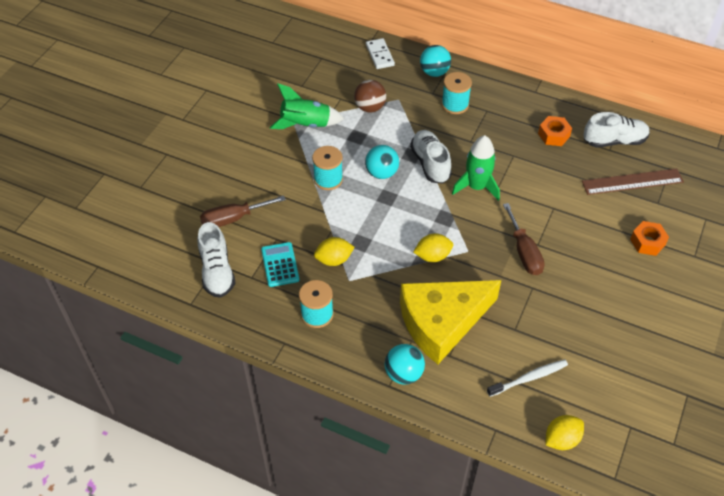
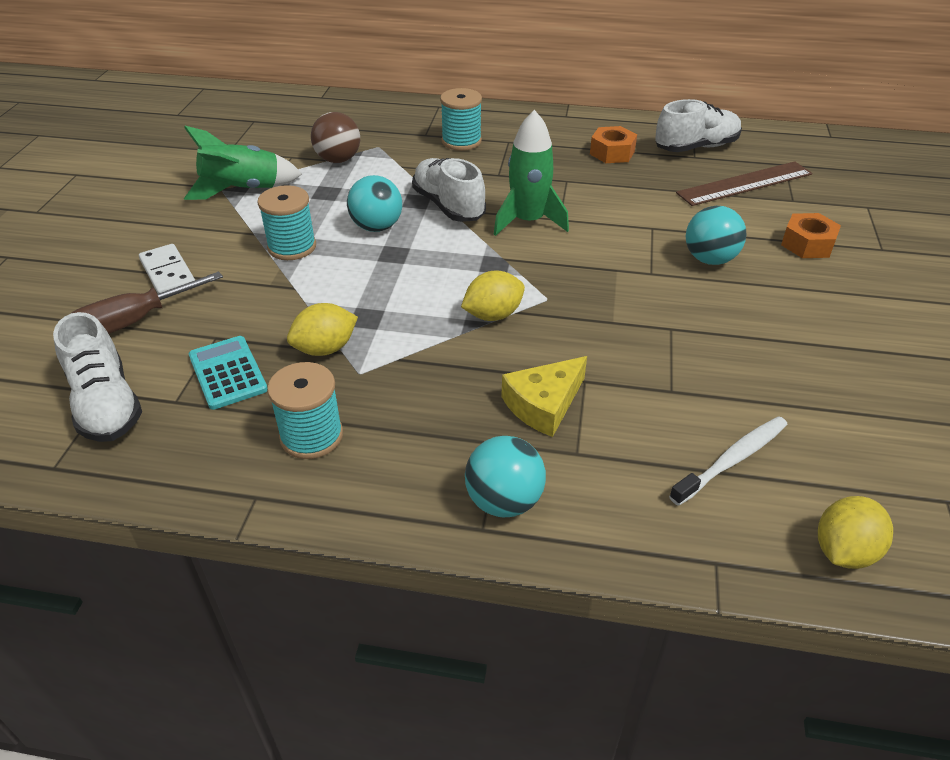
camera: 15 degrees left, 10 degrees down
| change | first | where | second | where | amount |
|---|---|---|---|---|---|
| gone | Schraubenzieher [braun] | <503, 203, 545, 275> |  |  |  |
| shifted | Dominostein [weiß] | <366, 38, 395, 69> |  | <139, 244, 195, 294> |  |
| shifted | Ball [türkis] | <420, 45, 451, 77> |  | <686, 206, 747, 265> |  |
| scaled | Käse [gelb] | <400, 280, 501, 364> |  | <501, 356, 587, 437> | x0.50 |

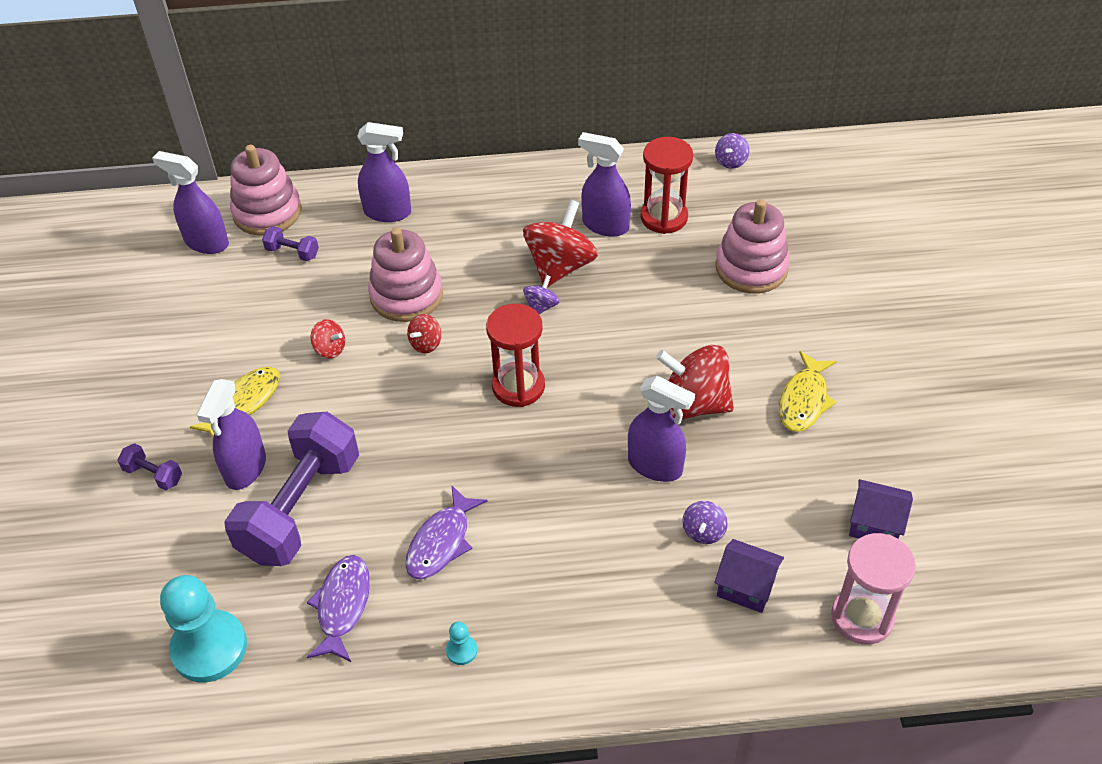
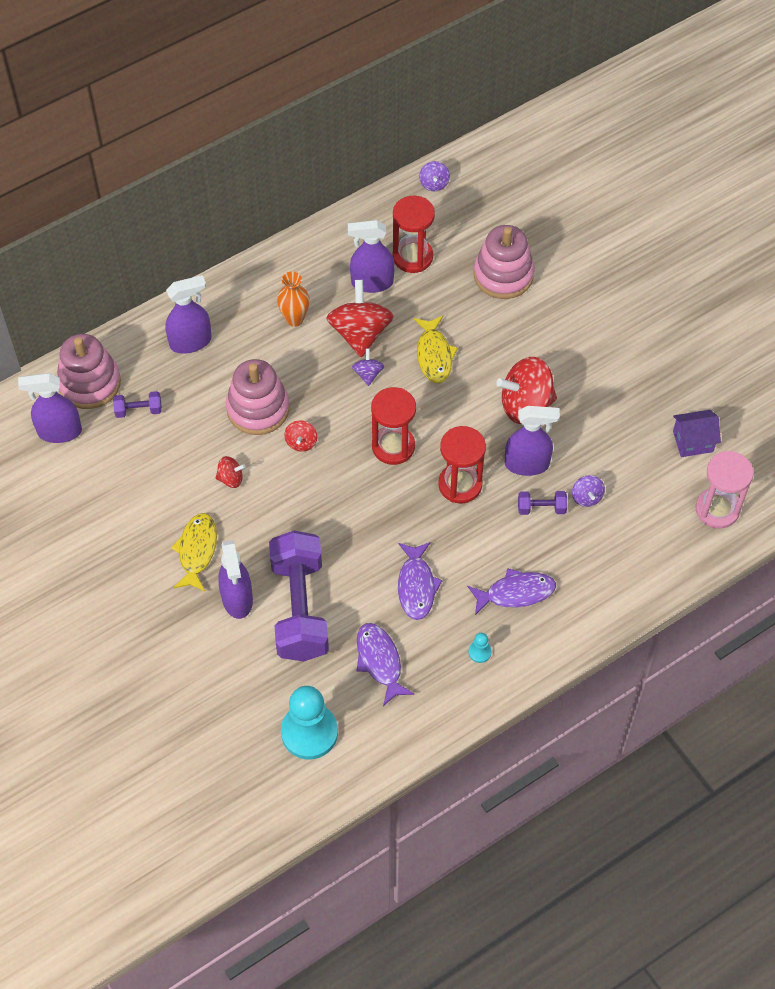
camera: 30 degrees left, 10 degrees up
| change | first | where | second | where | amount |
|---|---|---|---|---|---|
| gone | Haus [lila] | <715, 539, 784, 613> |  |  |  |
| new |  |  | Vase [orange] | <277, 271, 310, 327> |  |
| new |  |  | Sanduhr [rot] | <438, 426, 486, 503> |  |
| new |  |  | Fisch [lila] | <467, 568, 556, 615> |  |
| shifted | Hantel [lila] | <118, 443, 182, 491> |  | <518, 491, 567, 515> |  |
| shifted | Fisch [gelb] | <779, 351, 837, 432> |  | <414, 316, 458, 383> |  |

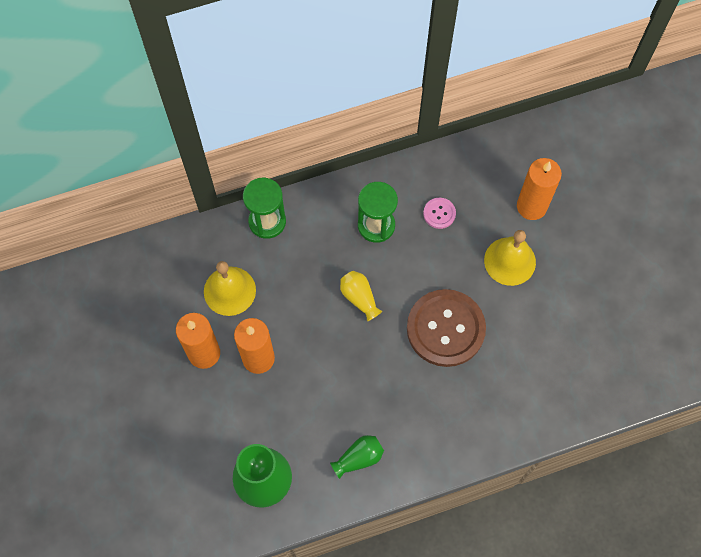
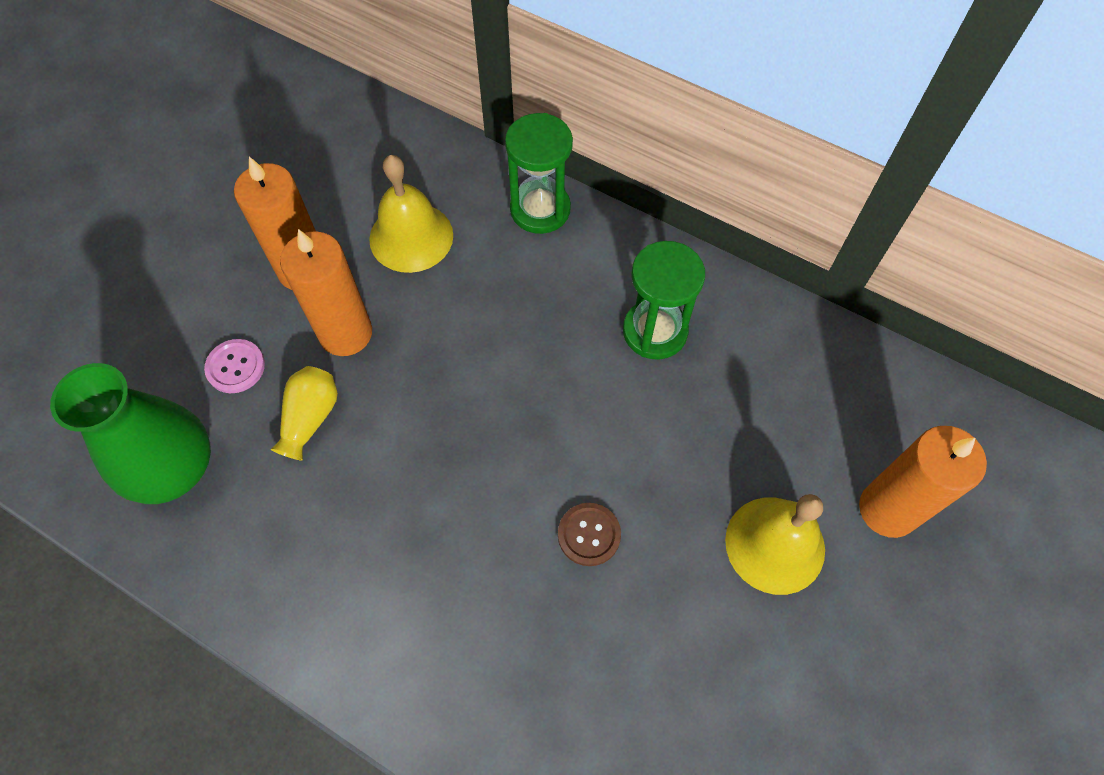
camera: 50 degrees right, 5 degrees down
| change | first | where | second | where | amount |
|---|---|---|---|---|---|
| gone | Vase [grün] | <330, 435, 384, 479> |  |  |  |
| shifted | Vase [gelb] | <340, 271, 382, 321> |  | <271, 366, 338, 461> |  |
| shifted | Knopf [rosa] | <423, 198, 456, 229> |  | <204, 339, 265, 393> |  |
| scaled | Knopf [braun] | <407, 289, 486, 367> |  | <558, 503, 621, 566> | x0.43 |

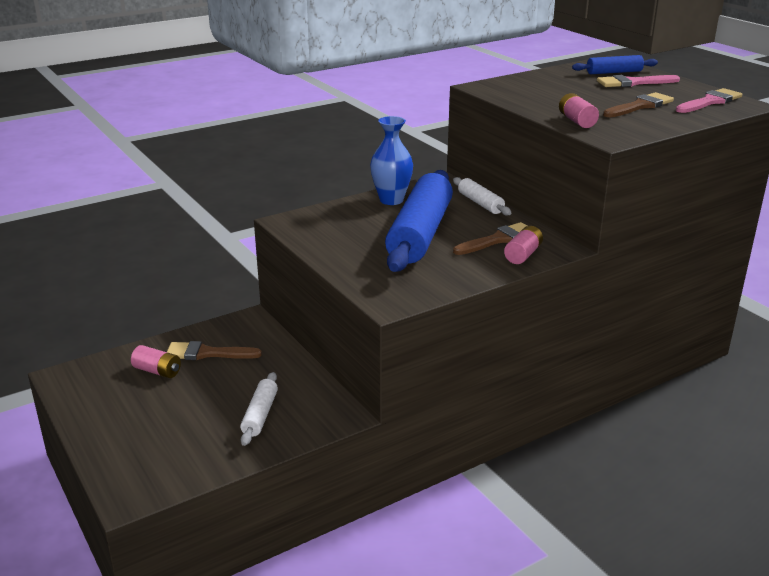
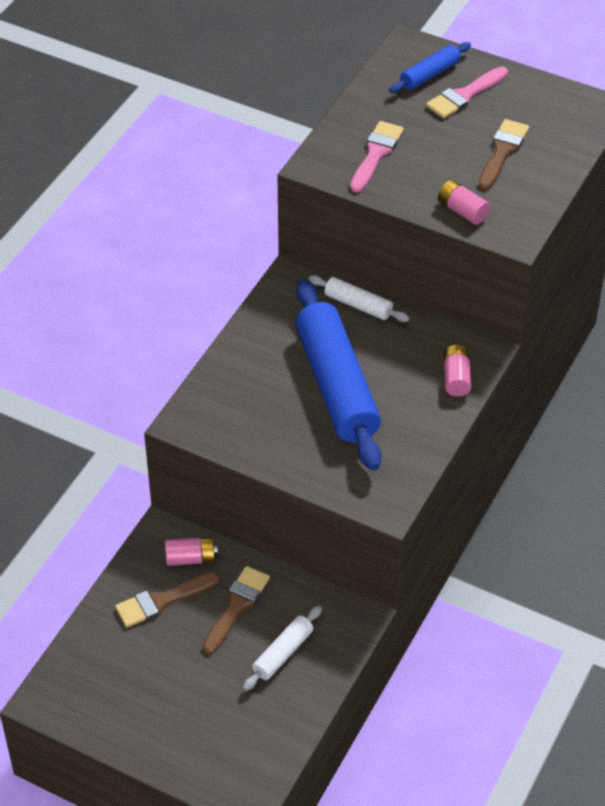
camera: 30 degrees left, 20 degrees up
| change | first | where | second | where | amount |
|---|---|---|---|---|---|
| gone | Vase [blau] | <370, 116, 413, 205> |  |  |  |
| shifted | Batterie [rosa] | <131, 345, 181, 378> |  | <165, 537, 218, 566> |  |
| shifted | Pinsel [braun] | <453, 222, 527, 255> |  | <203, 566, 270, 654> |  |
| shifted | Pinsel [rosa] | <676, 88, 742, 113> |  | <350, 121, 404, 192> |  |
| rotated | Nudelholz [weiß] | <240, 372, 278, 446> |  | <243, 606, 322, 691> | 60 degrees clockwise |

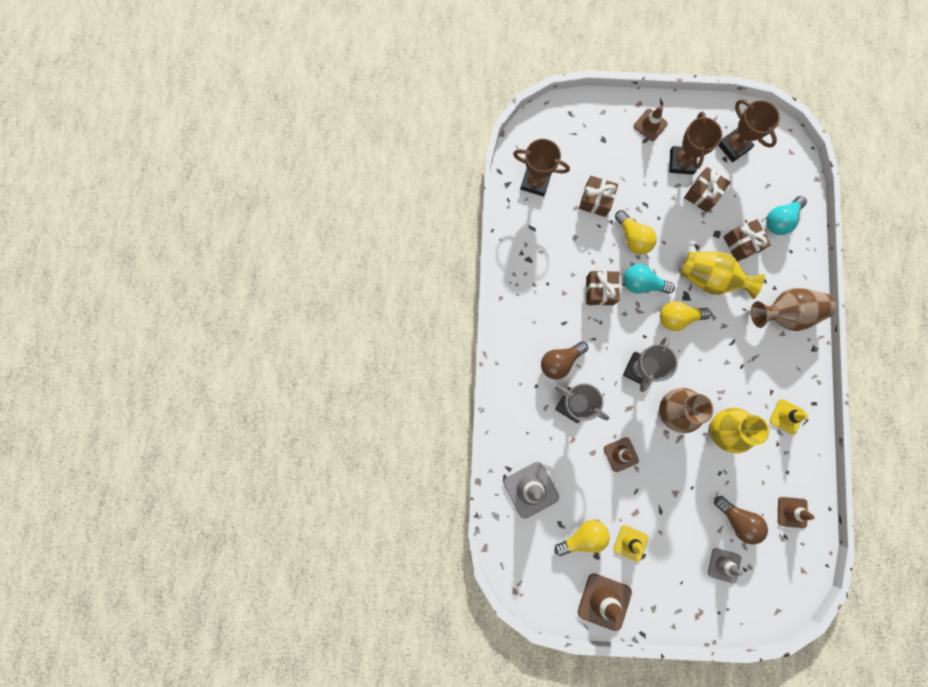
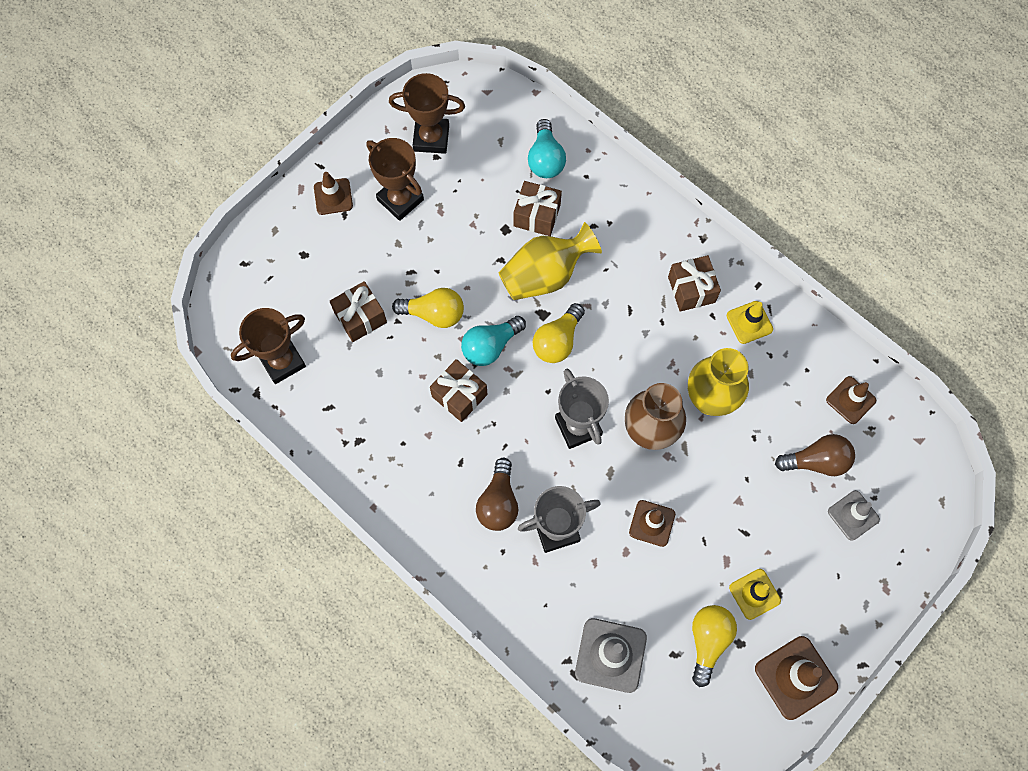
camera: 50 degrees left, 10 degrees down
| change | first | where | second | where | amount |
|---|---|---|---|---|---|
| gone | Vase [braun] | <751, 288, 836, 331> |  |  |  |
| shifted | Geschenk [braun] | <684, 167, 731, 212> |  | <668, 255, 721, 312> |  |

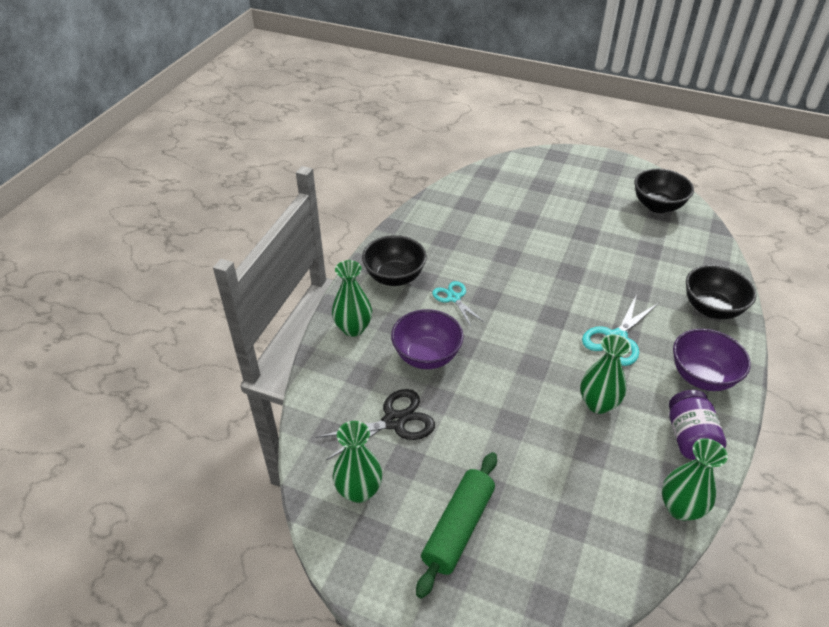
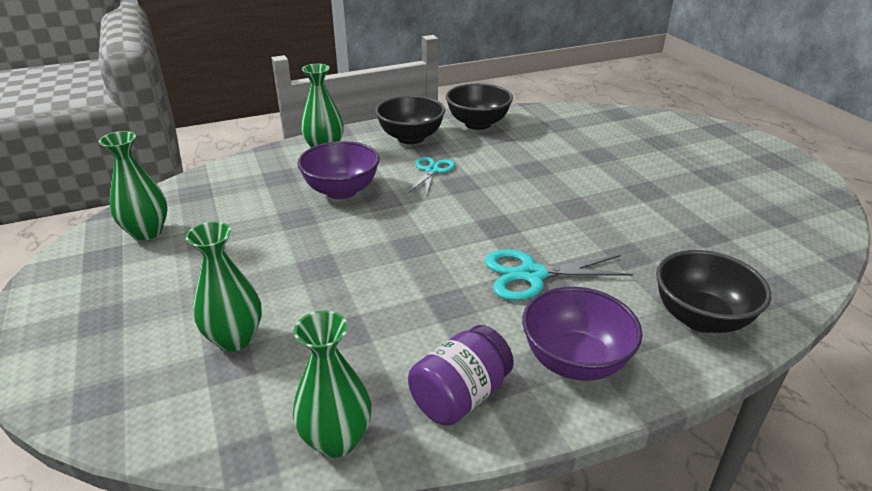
camera: 45 degrees right, 10 degrees down
| change | first | where | second | where | amount |
|---|---|---|---|---|---|
| gone | Schere [schwarz] | <316, 389, 435, 460> |  |  |  |
| gone | Nudelholz [grün] | <416, 452, 497, 599> |  |  |  |
| shifted | Vase [grün] | <580, 334, 631, 414> |  | <185, 222, 262, 352> |  |
| shifted | Schüssel [schwarz] | <635, 169, 694, 213> |  | <446, 83, 513, 130> |  |

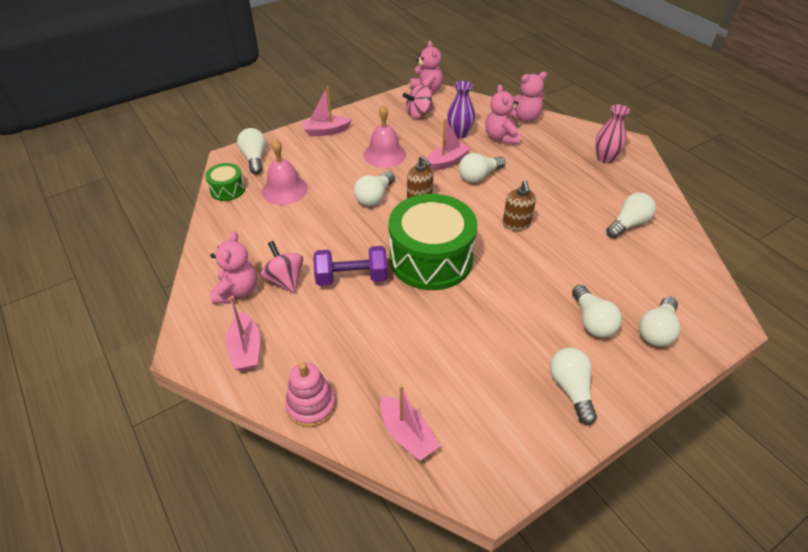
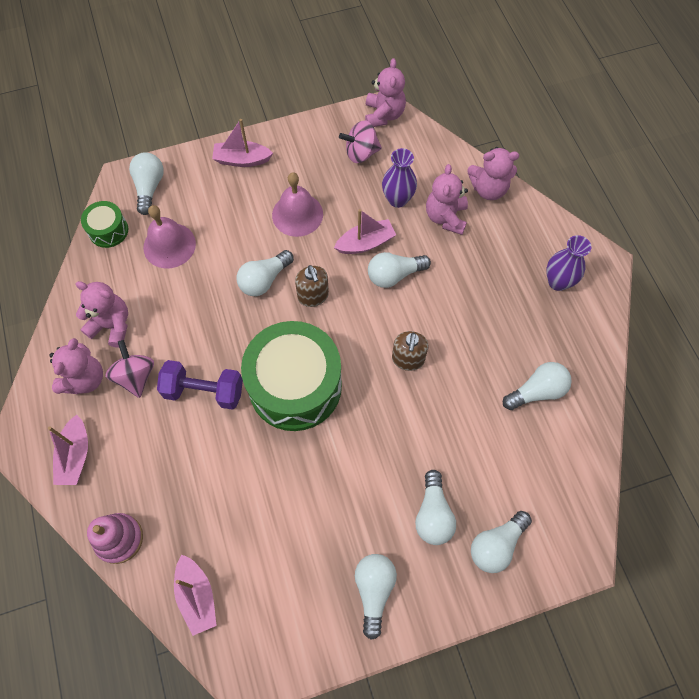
camera: 15 degrees right, 20 degrees up
| change | first | where | second | where | amount |
|---|---|---|---|---|---|
| new |  |  | Teddybär [rosa] | <76, 281, 128, 348> |  |
| repainted | Vase [rosa] | <595, 104, 630, 164> | Vase [lila] | <546, 235, 591, 291> |  |

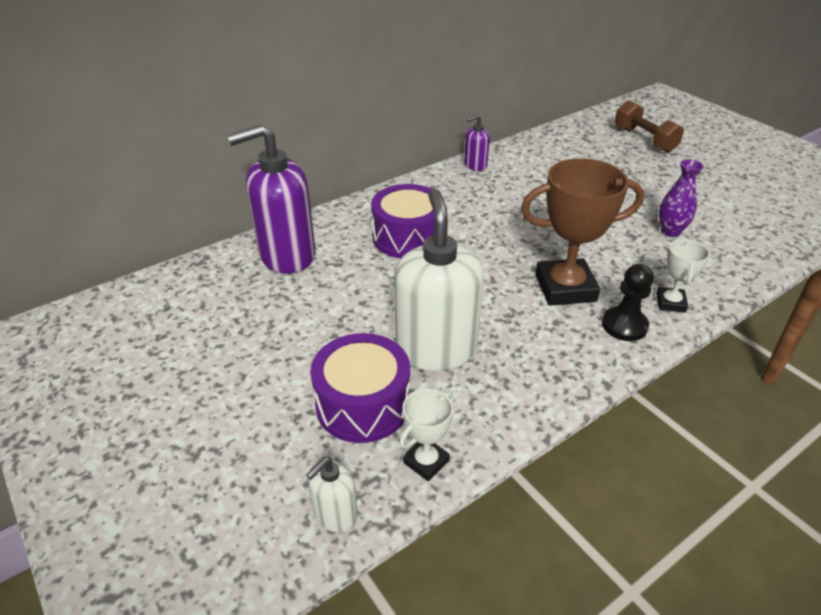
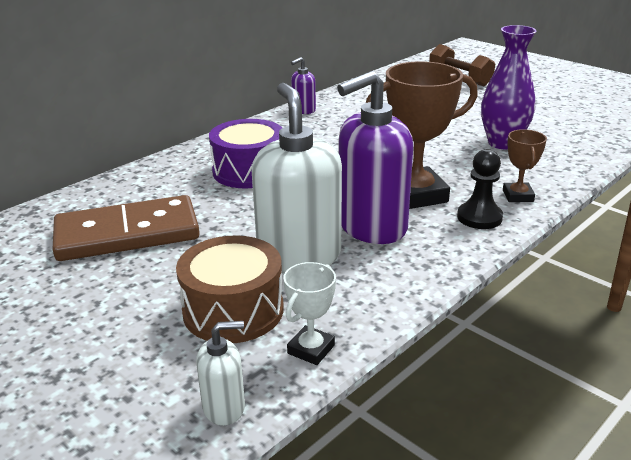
camera: 10 degrees left, 10 degrees down
| change | first | where | second | where | amount |
|---|---|---|---|---|---|
| new |  |  | Dominostein [braun] | <52, 195, 200, 261> |  |
| shifted | Seifenspender [lila] | <227, 124, 315, 274> |  | <337, 71, 413, 244> |  |
| repainted | Trommel [lila] | <310, 333, 410, 443> | Trommel [braun] | <176, 235, 284, 343> |  |
| repainted | Pokal [weiß] | <656, 239, 710, 313> | Pokal [braun] | <503, 129, 547, 202> |  |
| rotated | Seifenspender [weiß] | <306, 457, 358, 533> |  | <196, 321, 245, 426> | 135 degrees counterclockwise |
| scaled | Vase [lila] | <659, 160, 704, 237> |  | <481, 25, 537, 149> | x1.56 |

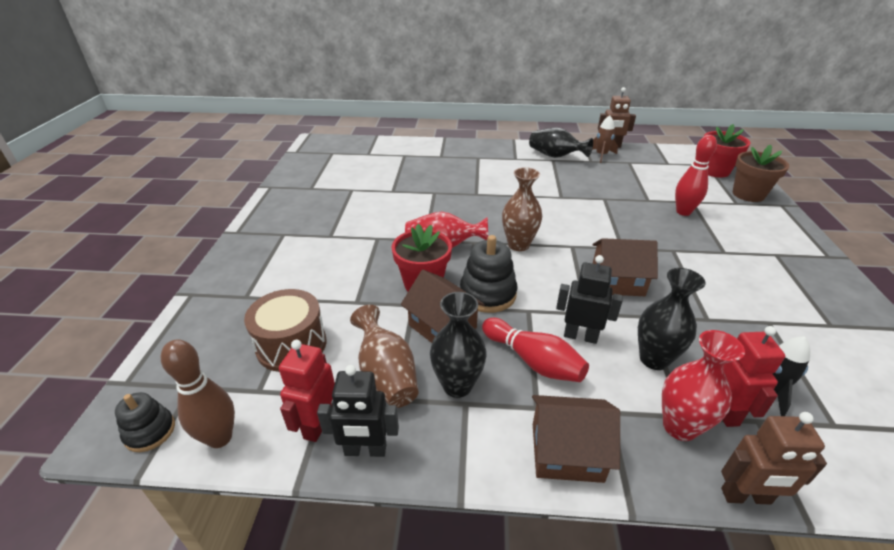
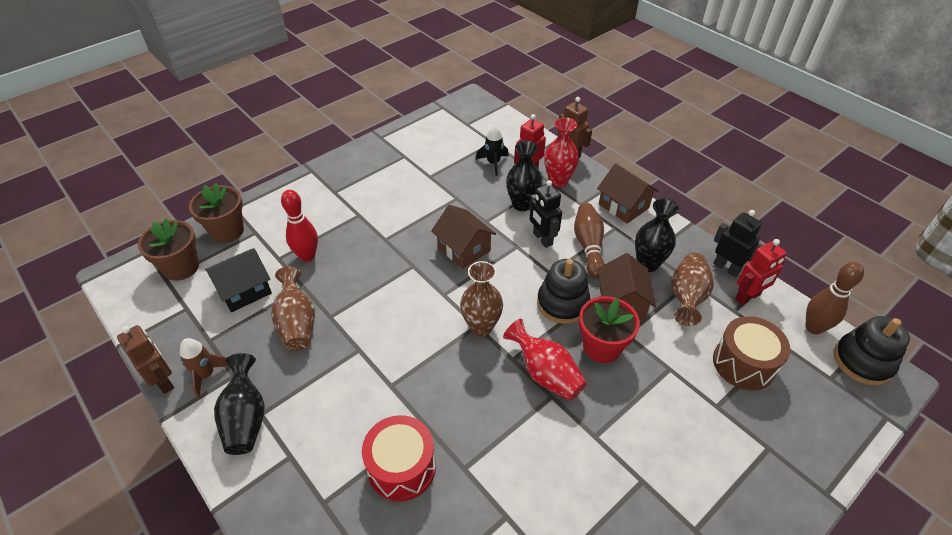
camera: 135 degrees left, 10 degrees up
| change | first | where | second | where | amount |
|---|---|---|---|---|---|
| new |  |  | Haus [schwarz] | <205, 248, 272, 312> |  |
| new |  |  | Vase [braun] | <271, 266, 315, 351> |  |
| new |  |  | Trommel [rot] | <362, 415, 436, 502> |  |
| repainted | Bowlingkegel [rot] | <482, 318, 589, 382> | Bowlingkegel [braun] | <574, 203, 605, 279> |  |
| repainted | Blumentopf [rot] | <704, 124, 750, 178> | Blumentopf [braun] | <138, 218, 199, 281> |  |
| scaled | Stapelspielzeug [schwarz] | <115, 392, 175, 452> |  | <834, 316, 910, 385> | x1.63 |

